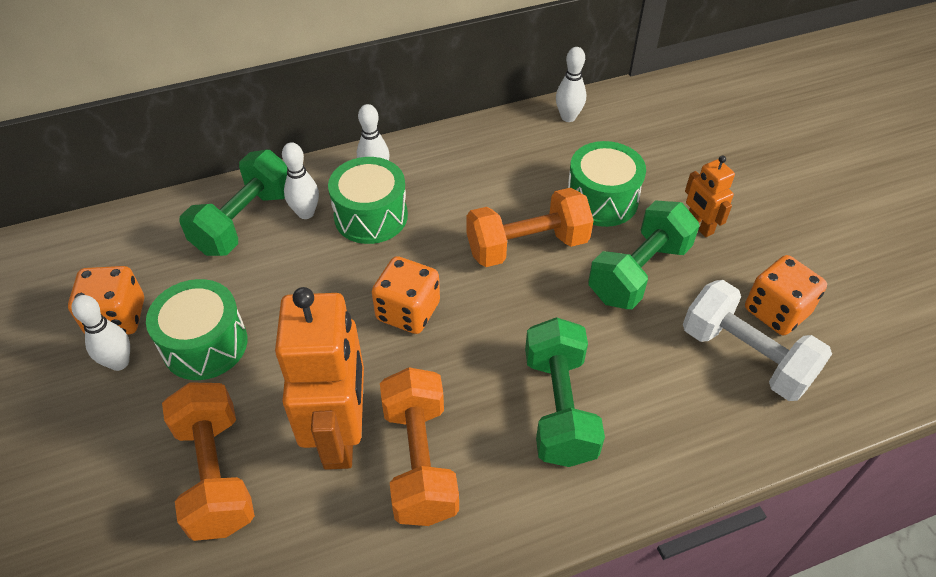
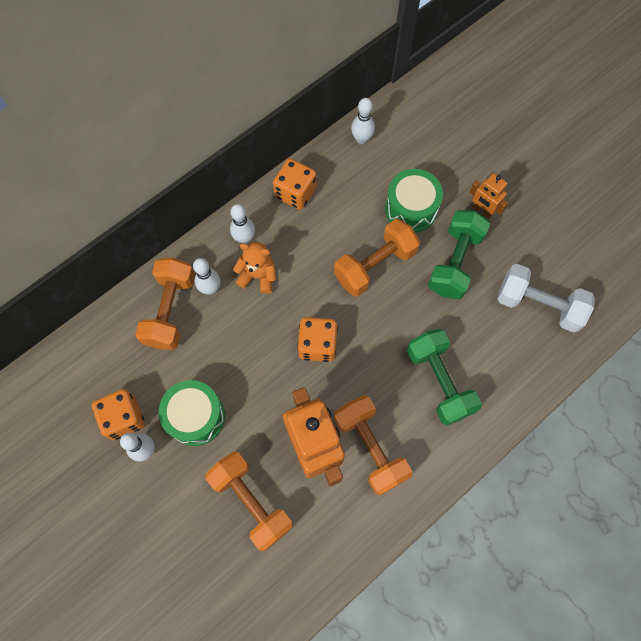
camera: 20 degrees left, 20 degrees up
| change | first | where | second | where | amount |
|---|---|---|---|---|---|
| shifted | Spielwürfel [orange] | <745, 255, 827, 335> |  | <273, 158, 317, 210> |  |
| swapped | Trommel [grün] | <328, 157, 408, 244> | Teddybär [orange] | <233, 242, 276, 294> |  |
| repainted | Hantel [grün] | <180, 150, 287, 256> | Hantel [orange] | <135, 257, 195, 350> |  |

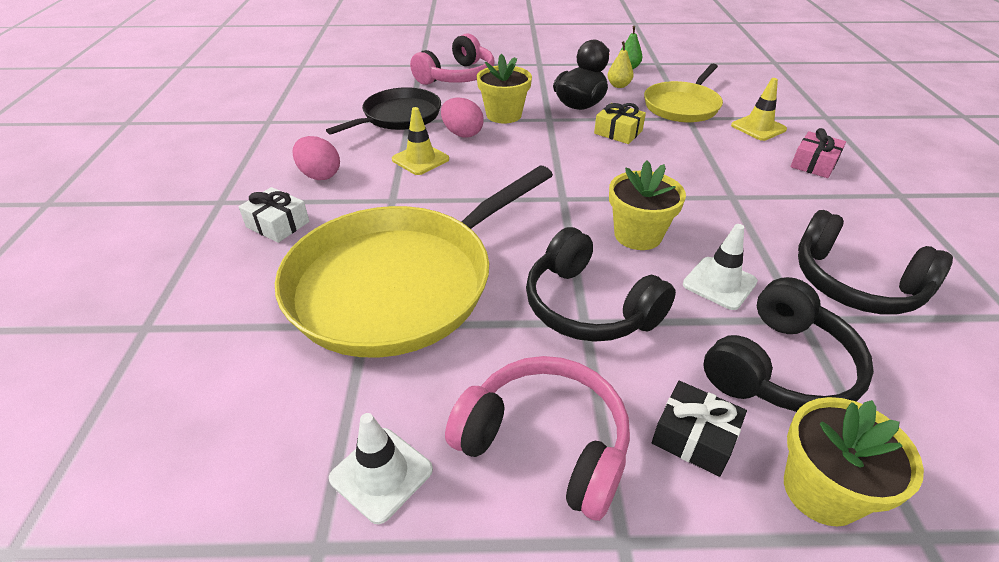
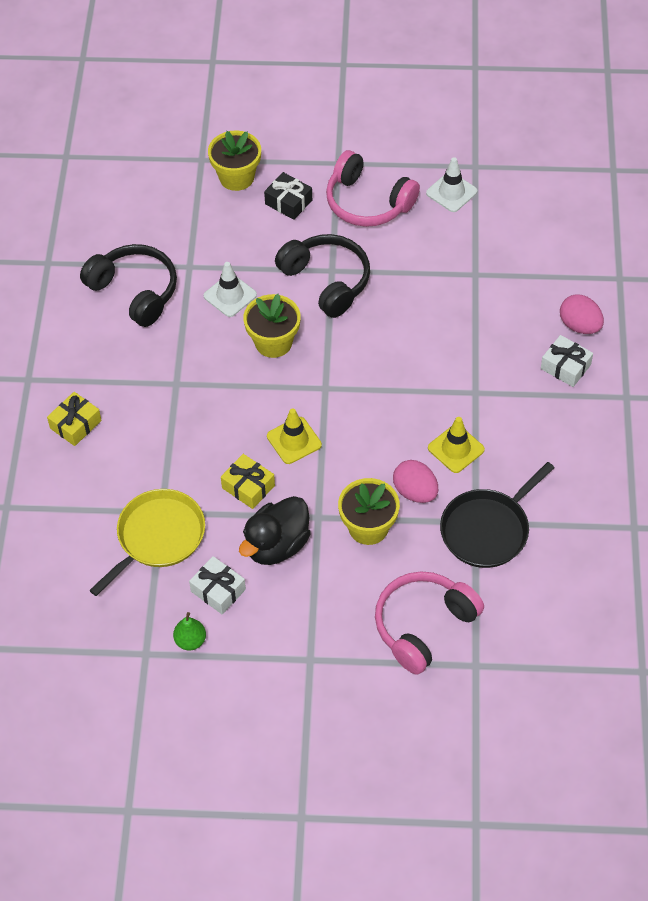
camera: 175 degrees left, 15 degrees up
| change | first | where | second | where | amount |
|---|---|---|---|---|---|
| gone | Pfanne [gelb] | <275, 166, 553, 358> |  |  |  |
| gone | Kopfhörer [schwarz] | <703, 277, 874, 412> |  |  |  |
| shifted | Ei [rosa] | <293, 136, 340, 180> |  | <560, 294, 604, 334> |  |
| shifted | Leitkegel [gelb] | <731, 78, 787, 141> |  | <267, 408, 322, 464> |  |
| swapped | Birne [gelb] | <608, 41, 634, 88> | Geschenk [weiß] | <189, 556, 246, 614> |  |
| repainted | Geschenk [rosa] | <790, 128, 846, 178> | Geschenk [gelb] | <47, 392, 102, 446> |  |

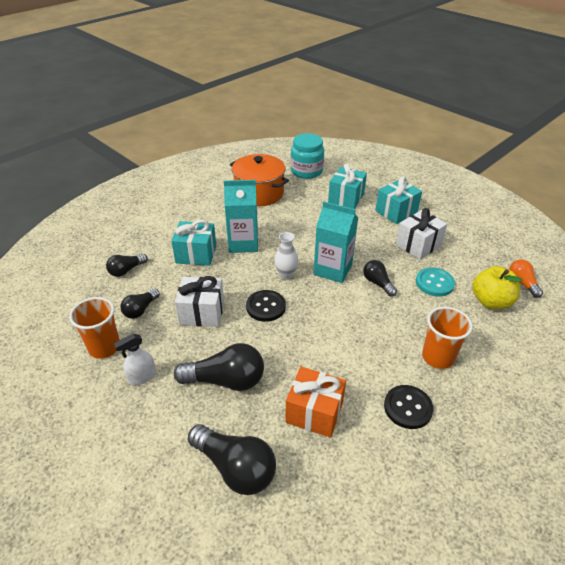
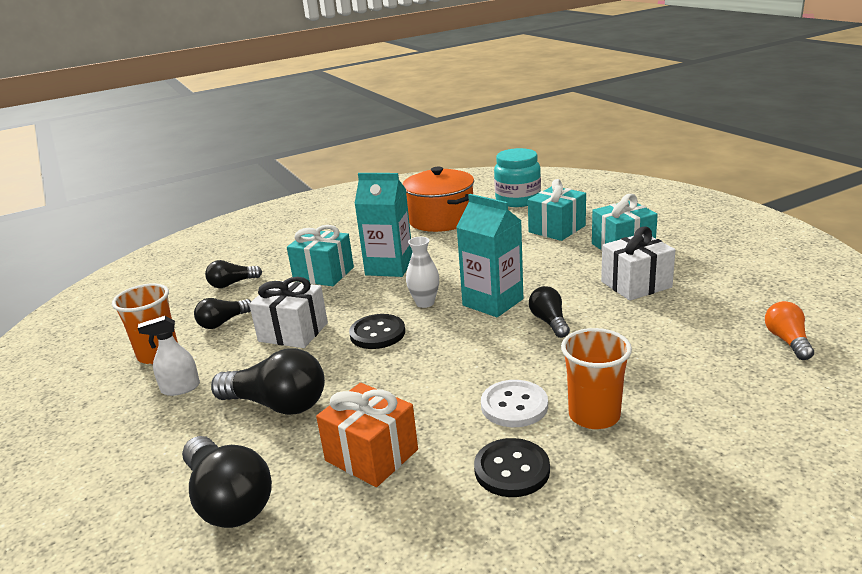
camera: 20 degrees right, 15 degrees down
| change | first | where | second | where | amount |
|---|---|---|---|---|---|
| gone | Knopf [türkis] | <416, 268, 455, 296> |  |  |  |
| gone | Apfel [gelb] | <472, 266, 523, 309> |  |  |  |
| new |  |  | Knopf [weiß] | <481, 380, 548, 427> |  |

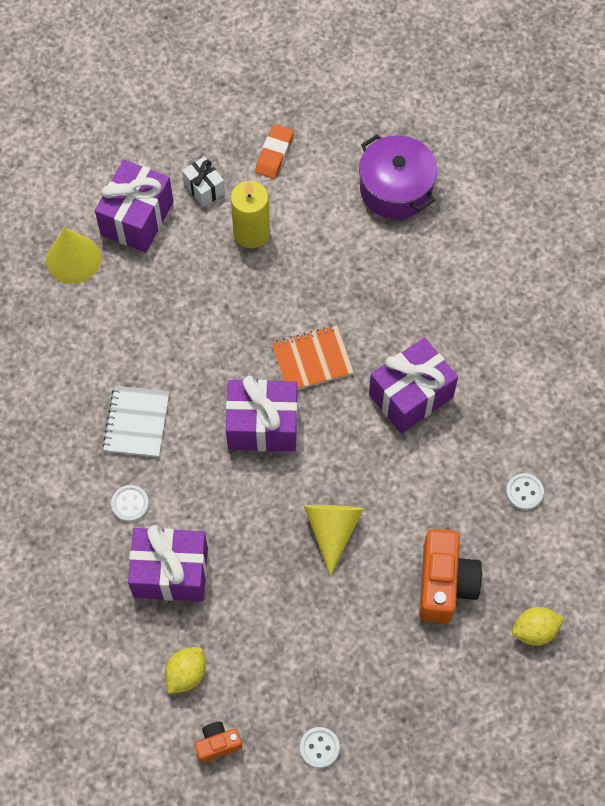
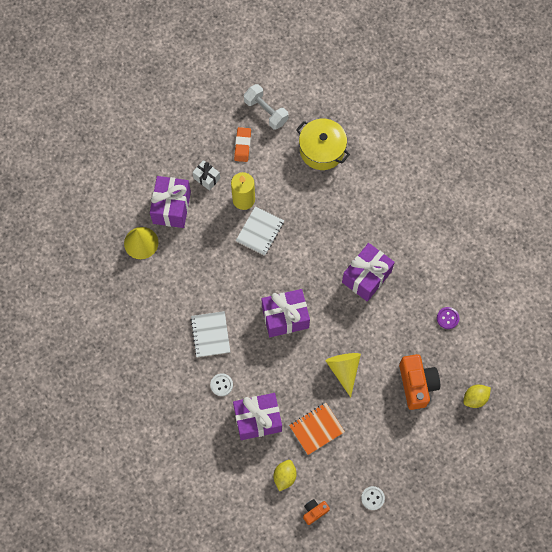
camera: 15 degrees left, 5 degrees up
| change | first | where | second | where | amount |
|---|---|---|---|---|---|
| new |  |  | Notizbuch [weiß] | <236, 206, 284, 256> |  |
| new |  |  | Hantel [weiß] | <244, 84, 289, 130> |  |
| shifted | Notizbuch [orange] | <272, 325, 354, 390> |  | <289, 403, 345, 455> |  |
| repainted | Kochtopf [lila] | <359, 134, 437, 219> | Kochtopf [gelb] | <296, 119, 350, 170> |  |
| repainted | Knopf [weiß] | <506, 473, 544, 510> | Knopf [lila] | <437, 307, 459, 329> |  |

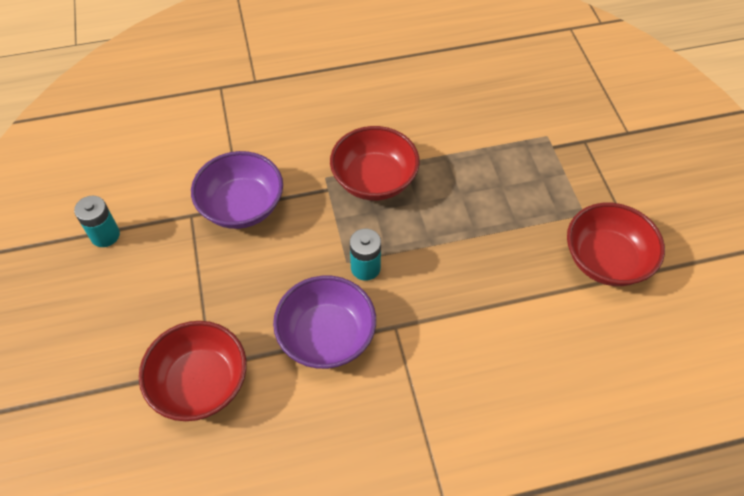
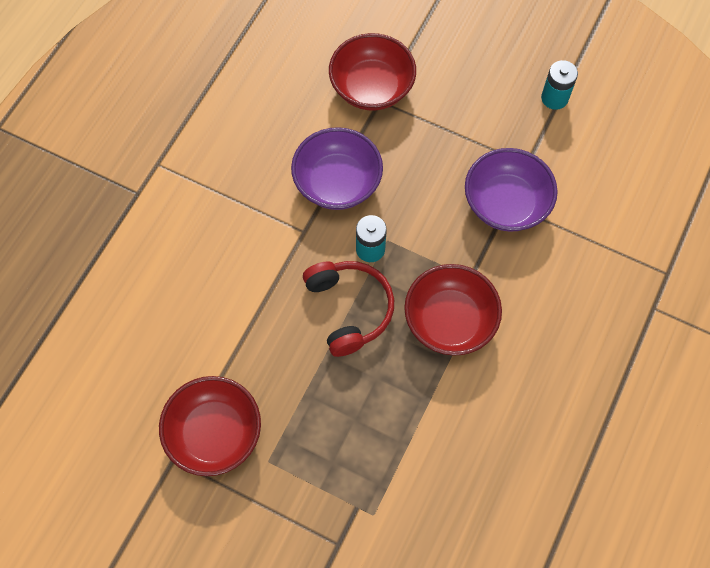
camera: 130 degrees right, 10 degrees up
| change | first | where | second | where | amount |
|---|---|---|---|---|---|
| new |  |  | Kopfhörer [rot] | <303, 261, 394, 357> |  |

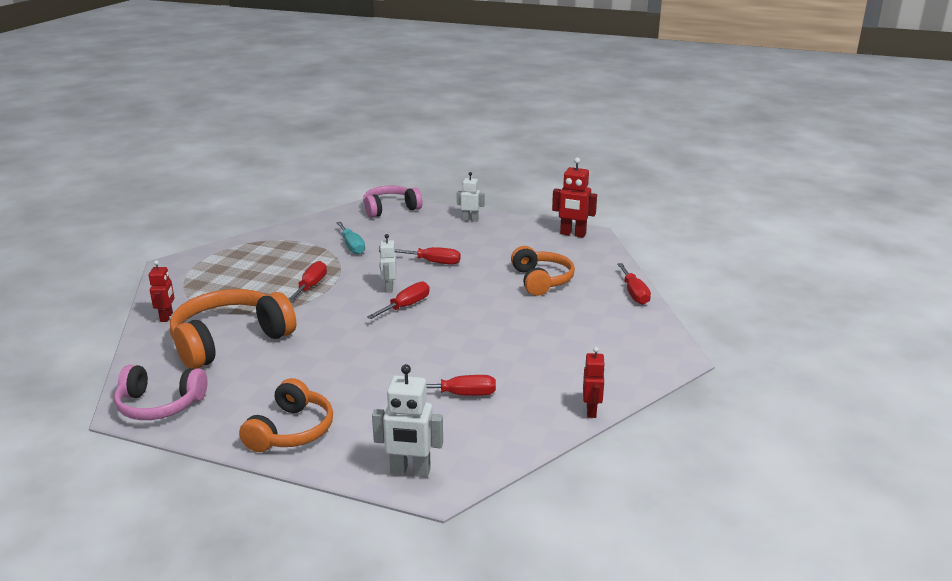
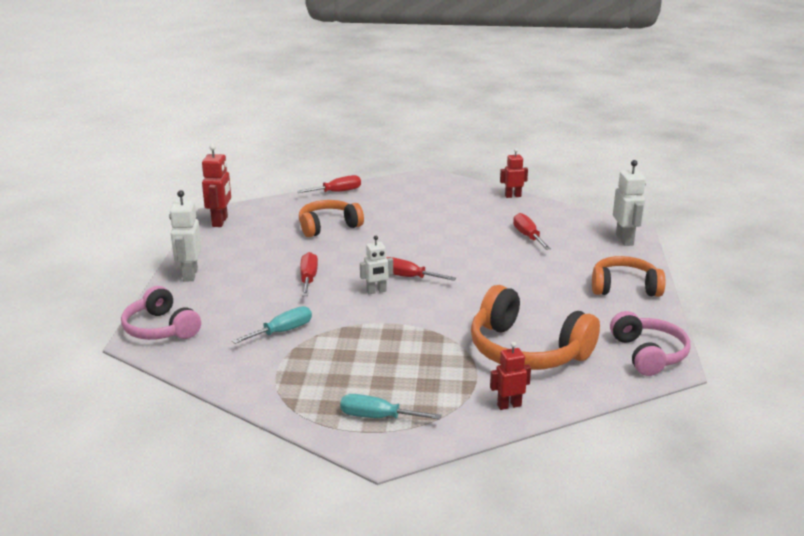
camera: 105 degrees left, 0 degrees up
| change | first | where | second | where | amount |
|---|---|---|---|---|---|
| gone | Schraubenzieher [rot] | <289, 261, 327, 302> |  |  |  |
| new |  |  | Schraubenzieher [türkis] | <340, 394, 441, 420> |  |
| scaled | Roboter [weiß] | <457, 172, 484, 222> |  | <169, 190, 201, 281> | x1.53 |

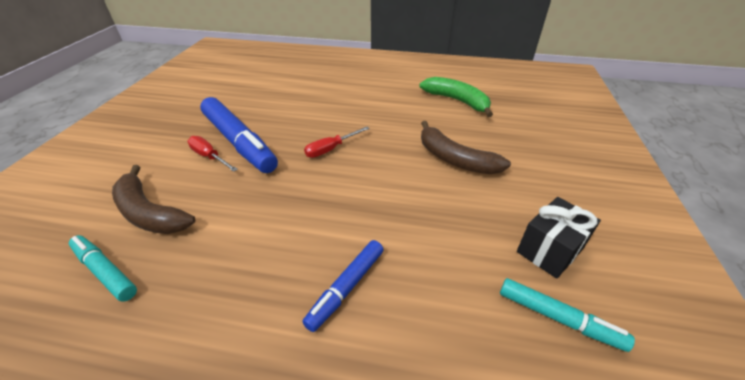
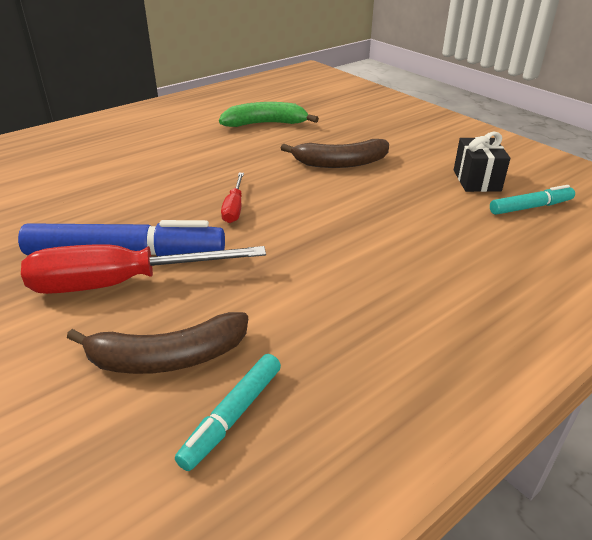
camera: 50 degrees left, 5 degrees down
| change | first | where | second | where | amount |
|---|---|---|---|---|---|
| gone | Filzstift [blau] | <302, 240, 384, 332> |  |  |  |
| rotated | Filzstift [türkis] | <69, 235, 137, 302> |  | <175, 354, 281, 471> | 45 degrees counterclockwise |
| scaled | Schraubenzieher [rot] | <187, 136, 238, 172> |  | <21, 244, 266, 294> | x2.06 |

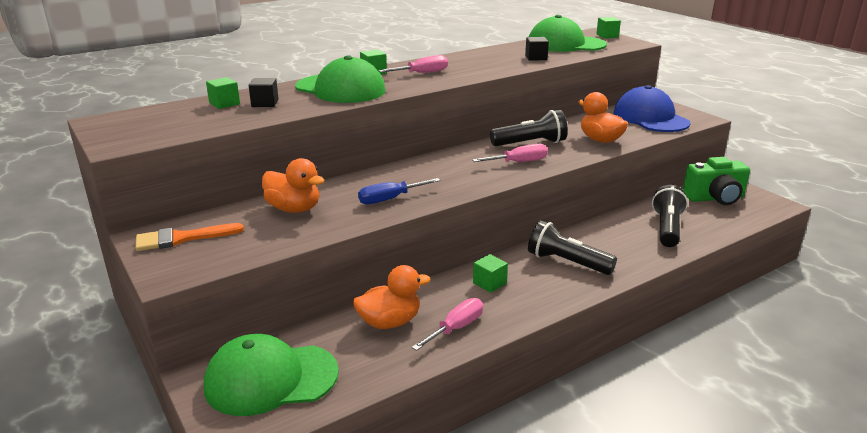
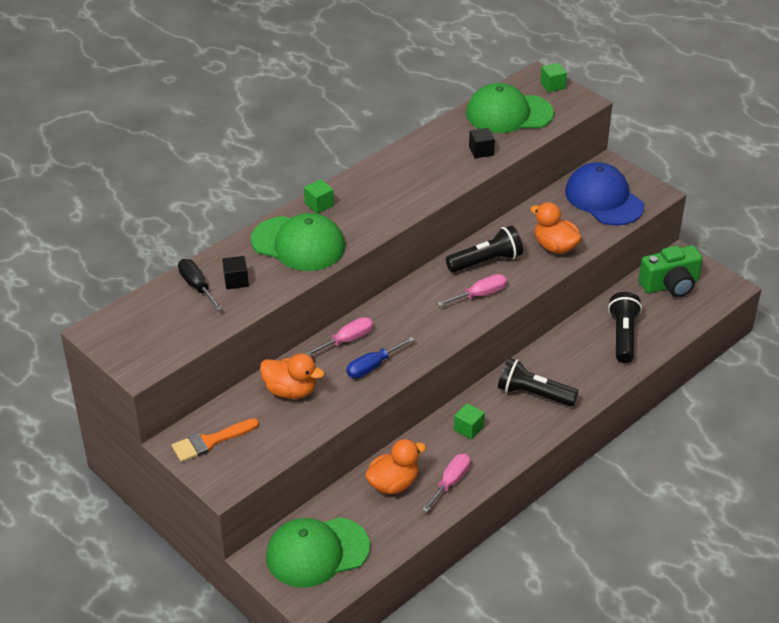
camera: 10 degrees left, 15 degrees up
| change | first | where | second | where | amount |
|---|---|---|---|---|---|
| shifted | Schraubenzieher [rosa] | <378, 55, 448, 73> |  | <304, 317, 373, 356> |  |
| swapped | Kubus [grün] | <206, 77, 240, 109> | Schraubenzieher [schwarz] | <178, 259, 222, 311> |  |

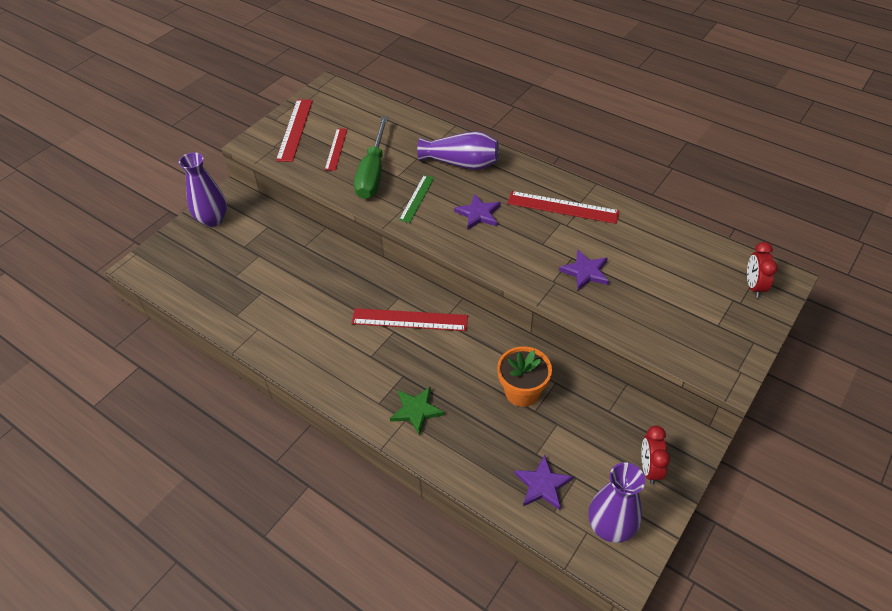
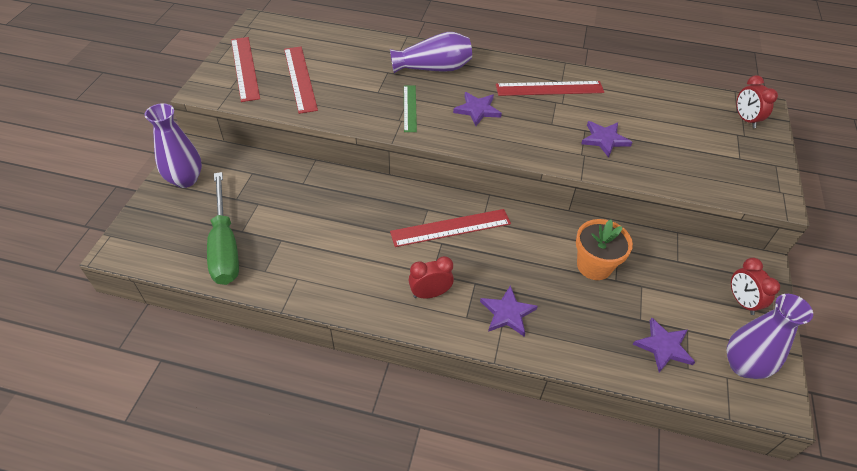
camera: 25 degrees left, 0 degrees up
| change | first | where | second | where | amount |
|---|---|---|---|---|---|
| new |  |  | Wecker [rot] | <408, 256, 454, 299> |  |
| shifted | Schraubenzieher [grün] | <354, 116, 388, 199> |  | <207, 172, 239, 285> |  |
| repainted | Stern [grün] | <390, 386, 445, 435> | Stern [lila] | <480, 285, 538, 337> |  |
| scaled | Lineal [rot] | <325, 128, 347, 171> |  | <284, 47, 318, 114> | x1.55 |

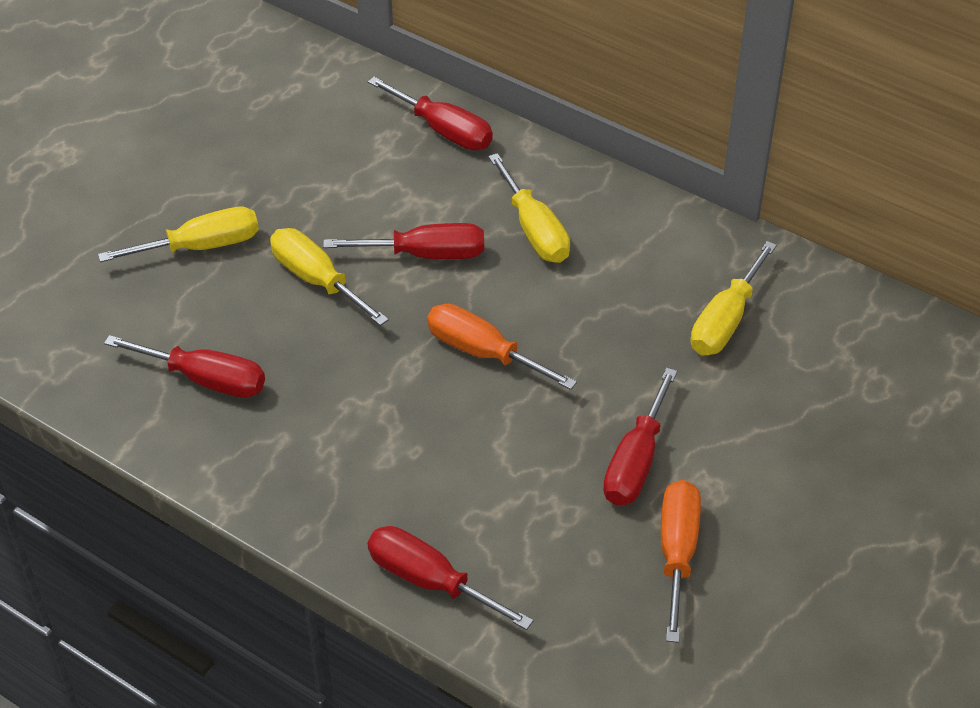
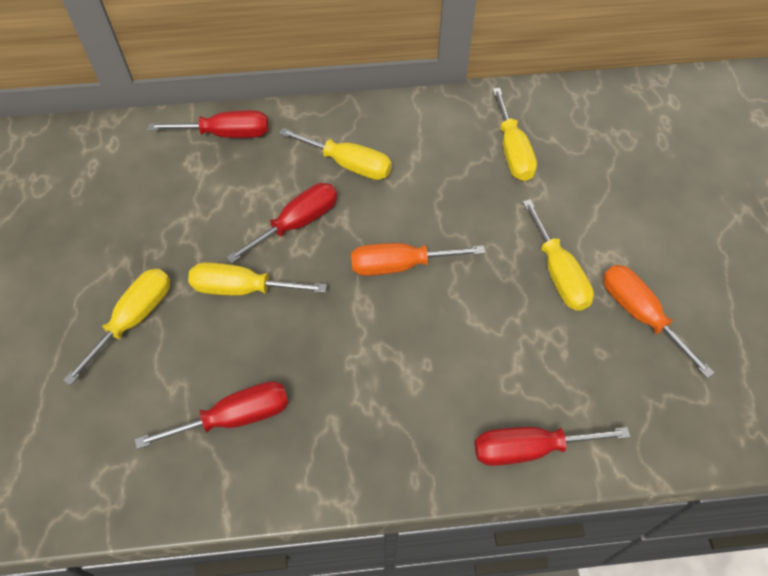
camera: 40 degrees left, 10 degrees up
| change | first | where | second | where | amount |
|---|---|---|---|---|---|
| repainted | Schraubenzieher [rot] | <603, 368, 677, 506> | Schraubenzieher [gelb] | <522, 199, 594, 311> |  |

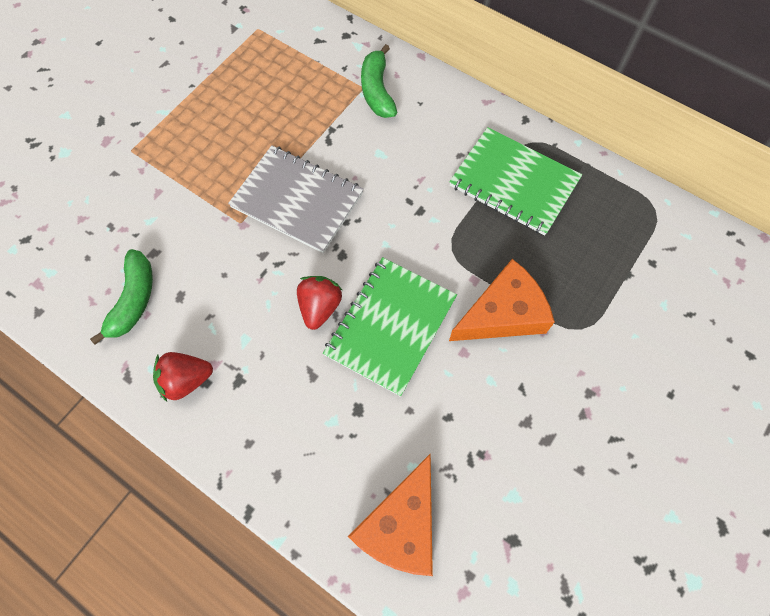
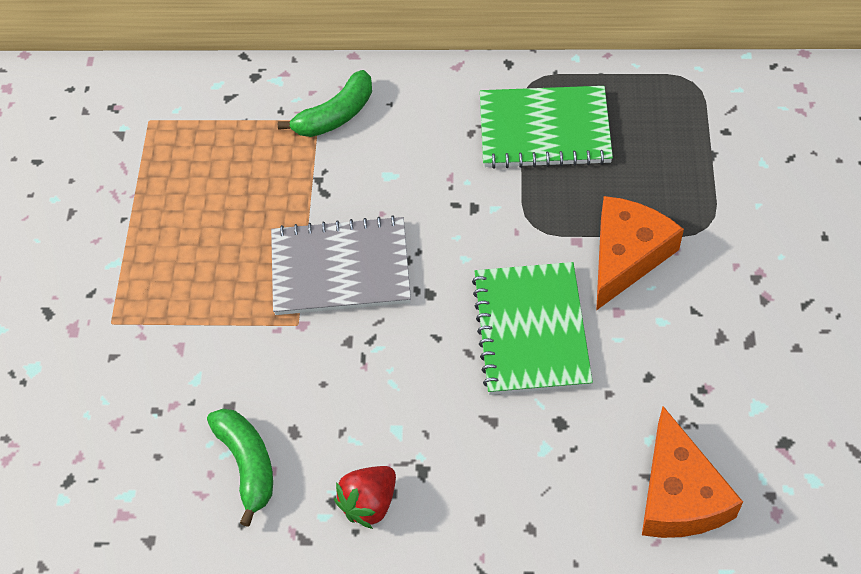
camera: 30 degrees left, 10 degrees down
| change | first | where | second | where | amount |
|---|---|---|---|---|---|
| gone | Erdbeere [rot] | <297, 276, 342, 330> |  |  |  |
| rotated | Banane [grün] | <361, 44, 397, 118> |  | <278, 70, 372, 137> | 90 degrees counterclockwise |

